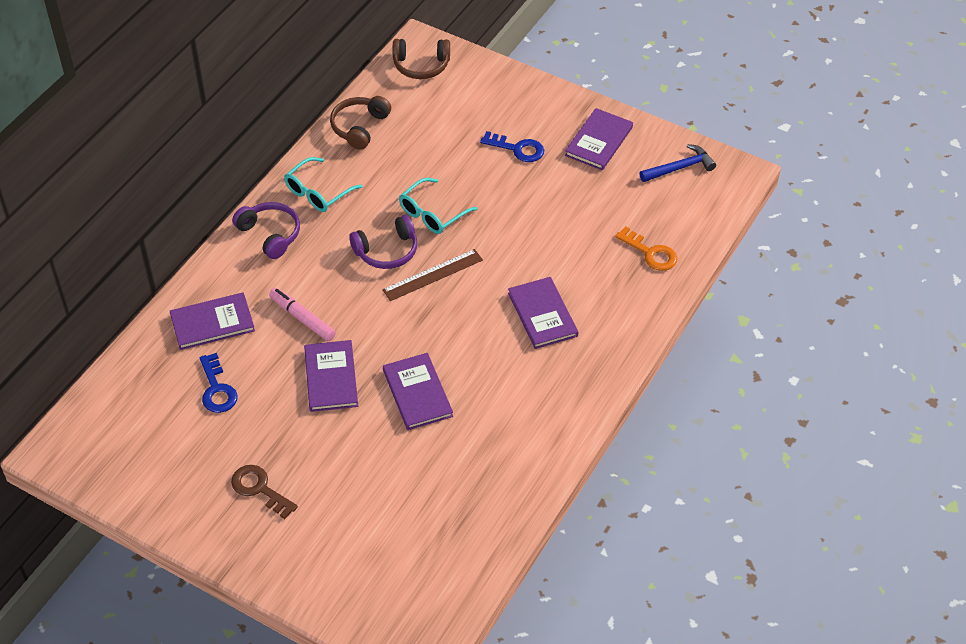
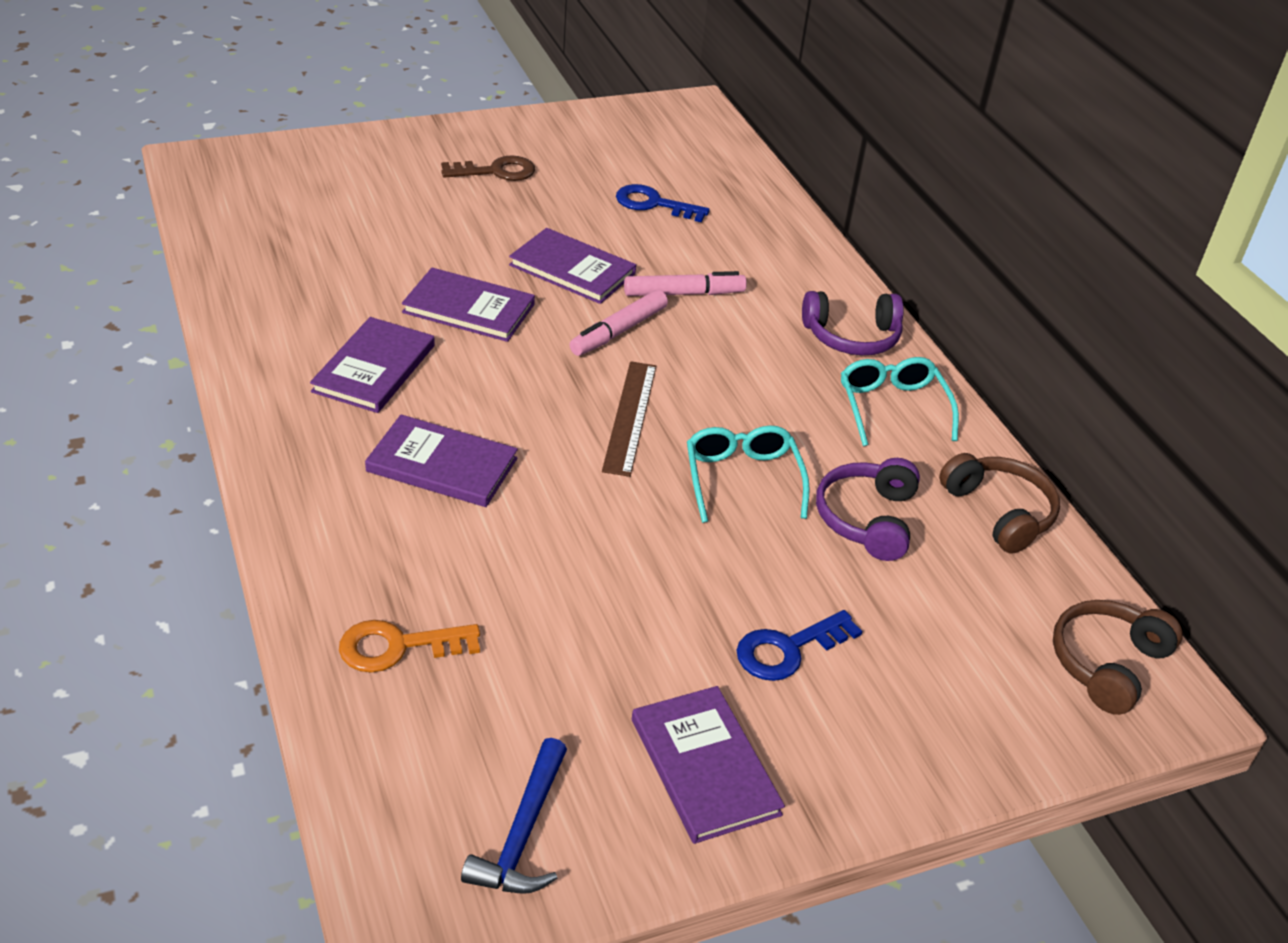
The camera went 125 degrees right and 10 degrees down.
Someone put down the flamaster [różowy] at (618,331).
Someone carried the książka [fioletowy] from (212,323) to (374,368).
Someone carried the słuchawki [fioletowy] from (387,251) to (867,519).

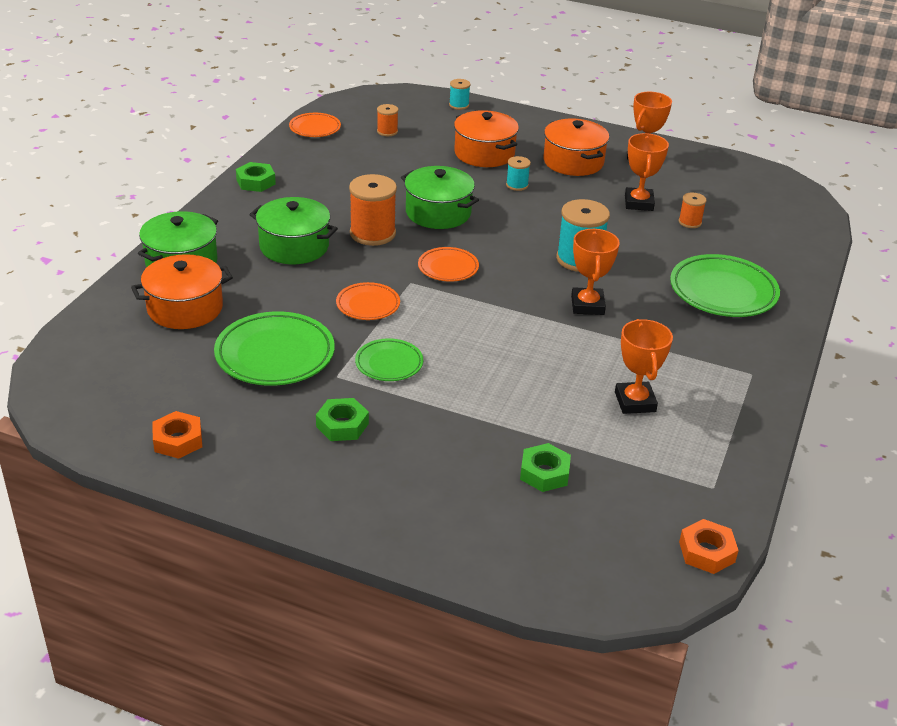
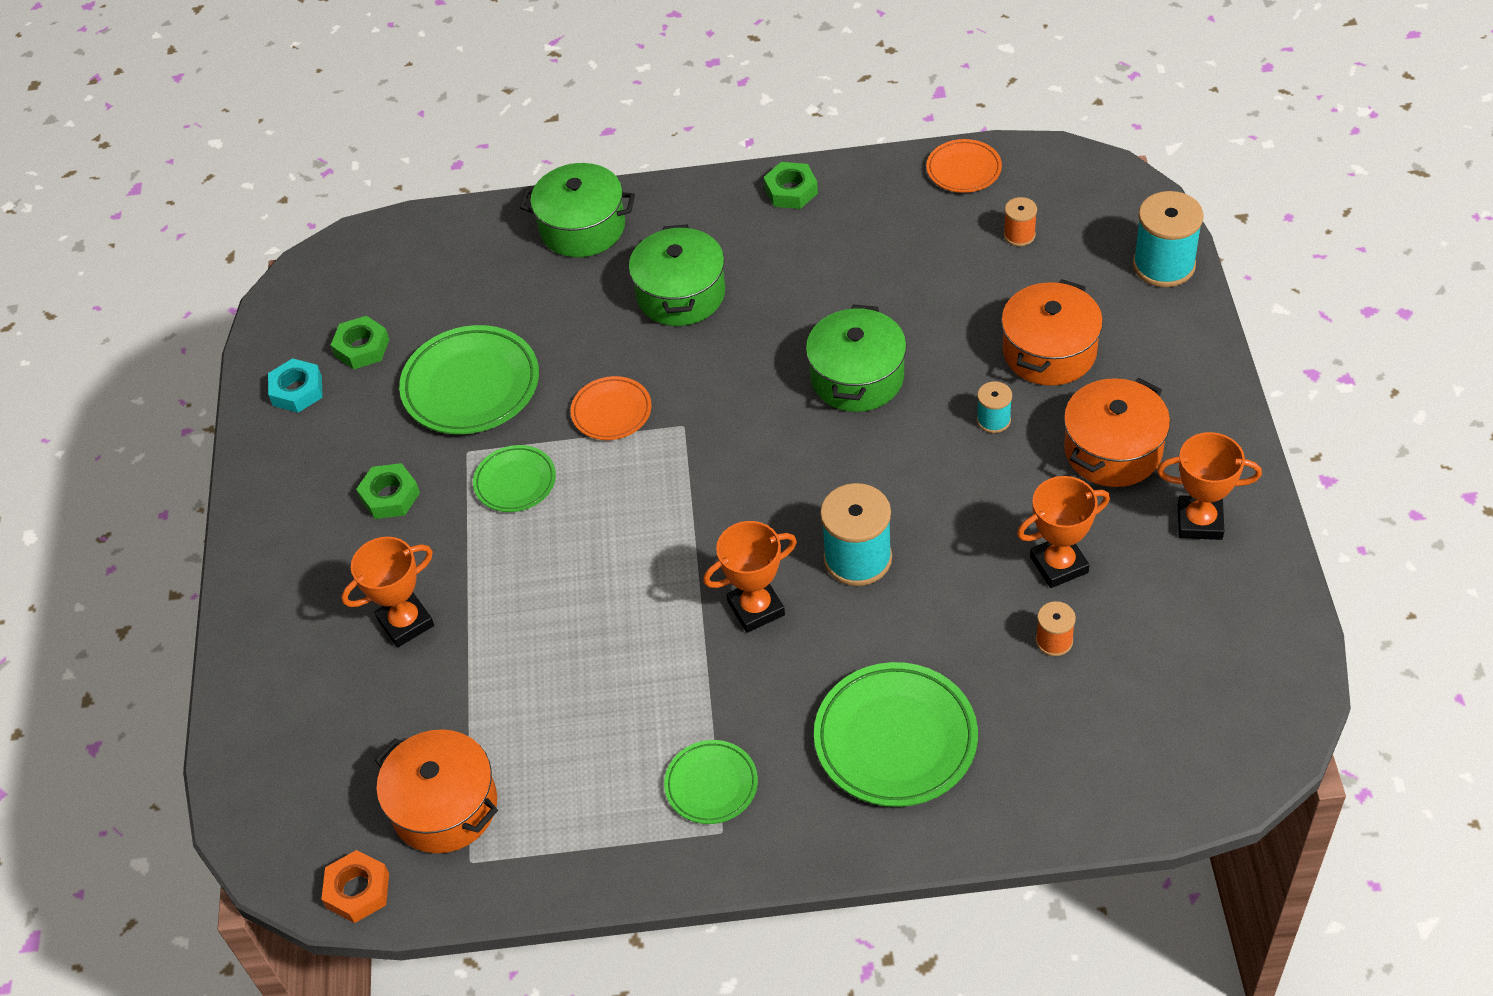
The camera went 70 degrees right and 15 degrees up.
Someone took away the szpulka [pomarańczowy] at (372,233).
Someone took away the talerz [pomarańczowy] at (448,268).
Someone put down the talerz [zielony] at (711,785).
Someone carried the garnek [pomarańczowy] from (185,308) to (444,806).
Someone carried the nakrętka [zielony] from (544,473) to (362,348).
Someone carried the puchar [pomarańczowy] from (635,402) to (405,622).
Someone repainted the nakrętka [pomarańczowy] at (178,440), which became the nakrętka [turkusowy] at (297,391).
Someone scaled the szpulka [turkusowy] at (459,105) by 1.91.

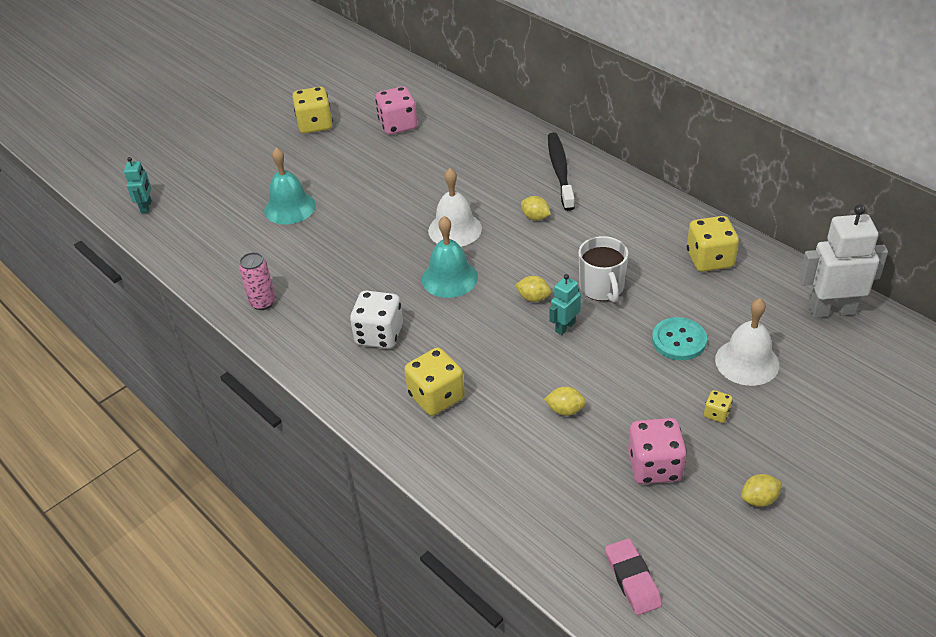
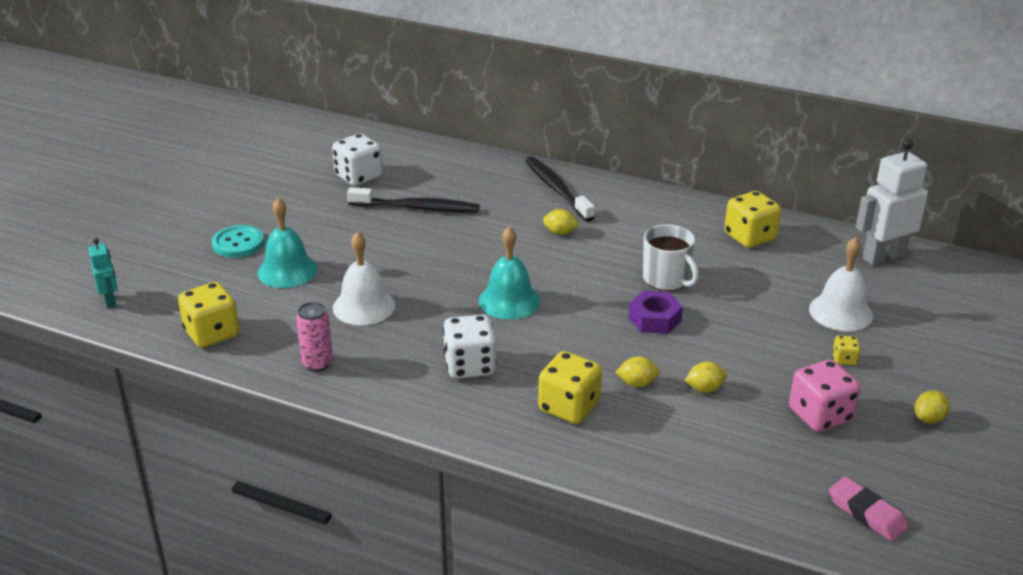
The camera went 25 degrees left and 10 degrees down.
Someone put down the szczoteczka do zębów [czarny] at (417,208).
Someone carried the kostka do gry [żółty] from (315,125) to (212,333).
Someone carried the dzwonek [biały] from (455,229) to (364,306).
Someone carried the cytryna [żółty] from (533,298) to (637,383).
Someone carried the guzik [turkusowy] from (679,340) to (238,243).
Someone swapped the robot [turkusowy] at (565,327) for the nakrętka [fioletowy] at (655,319).
Someone repainted the kostka do gry [różowy] at (398,125), which became the kostka do gry [biały] at (358,177).

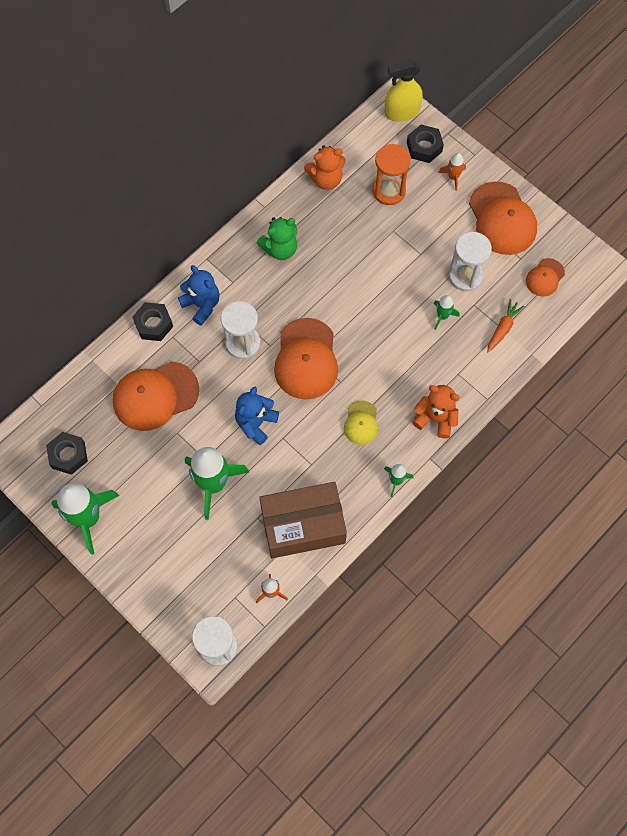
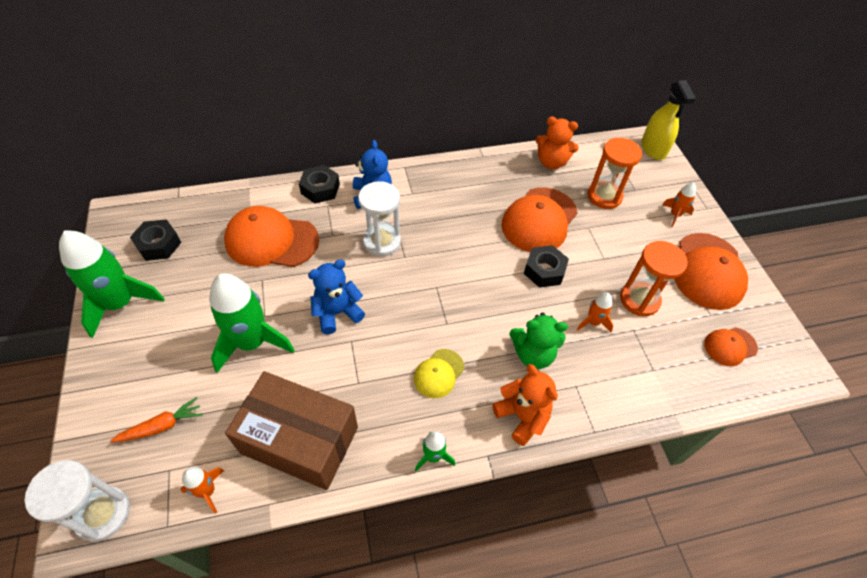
The camera went 30 degrees right and 15 degrees down.
Someone carried the miś [zielony] from (280,249) to (533,354).
Someone carried the czapka [pomarańczowy] from (306,359) to (539,220).
Someone carried the nakrętka [czarny] from (424,147) to (544,270).
Someone carried the marchewka [pomarańczowy] from (502,328) to (161,426).
Someone repainted the rakieta [zielony] at (442,316), which became the rakieta [pomarańczowy] at (593,322).
Someone repainted the klepsydra [biały] at (465,276), which became the klepsydra [pomarańczowy] at (639,300).
Someone rotated the spryskiwacz [żółty] at (402,112) by 120 degrees counterclockwise.

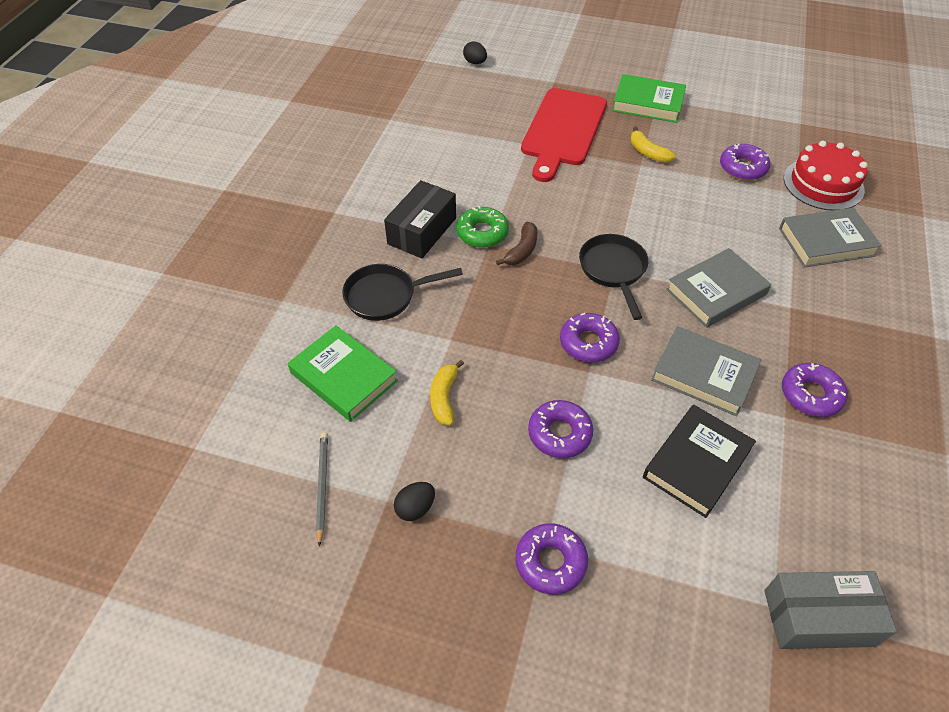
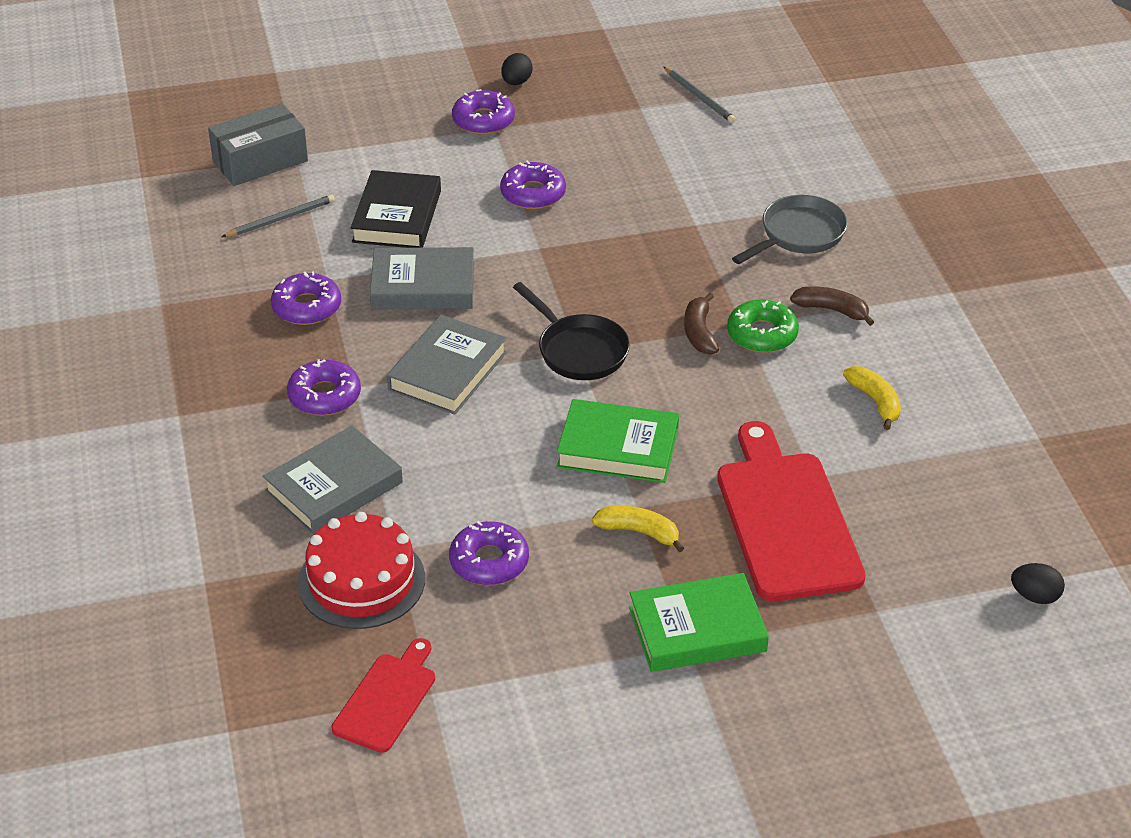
The camera went 150 degrees right and 10 degrees down.
Someone put down the ołówek [szary] at (281,219).
Someone put down the deska do krojenia [czerwony] at (387,699).
Someone carried the książka [zielony] from (343,377) to (618,447).
Someone carried the jajko [czarny] from (415,508) to (516,82).
Someone carried the banan [żółty] from (444,398) to (875,401).
Someone carried the donut [fioletowy] from (588,343) to (324,396).
Someone swapped the pudełko [czarny] at (422,231) for the banan [brązowy] at (832,310).
Someone repainted the patelnia [czarny] at (385,296), which became the patelnia [szary] at (798,235).

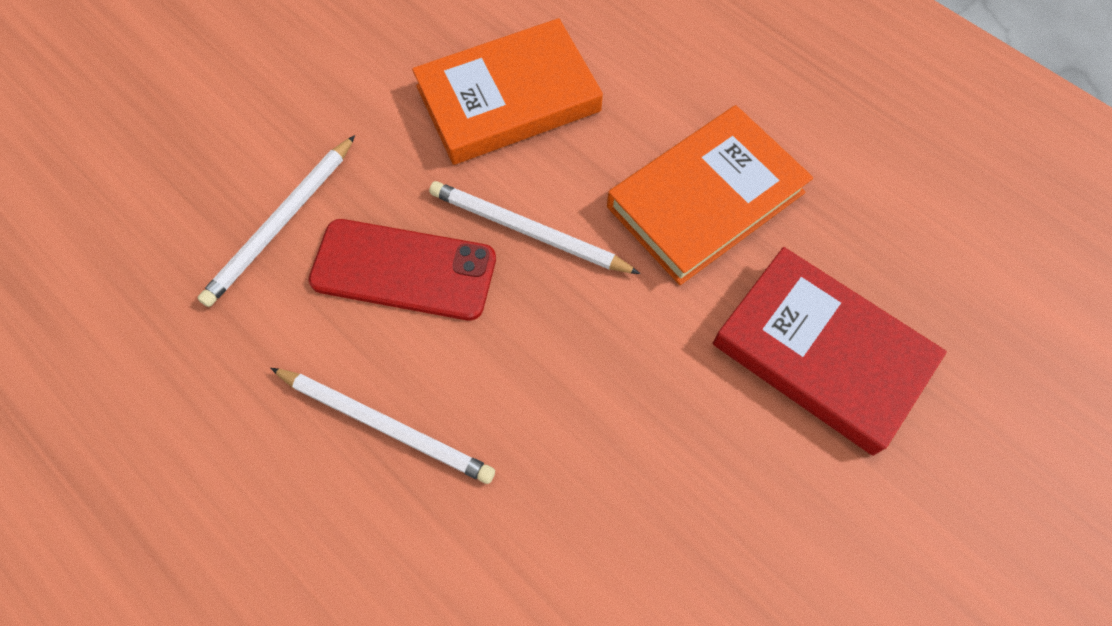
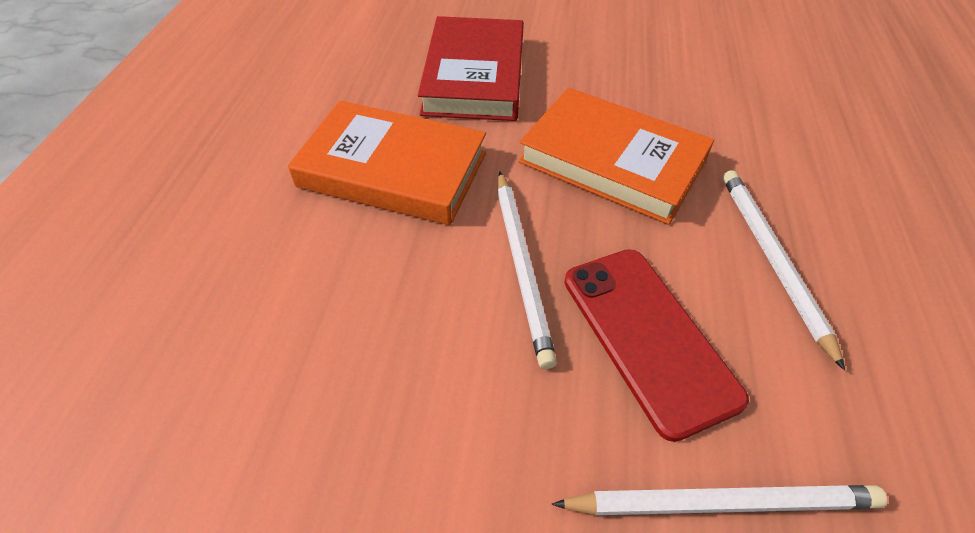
The camera went 125 degrees left and 15 degrees down.
Someone carried the książka [pomarańczowy] from (508,99) to (612,161).

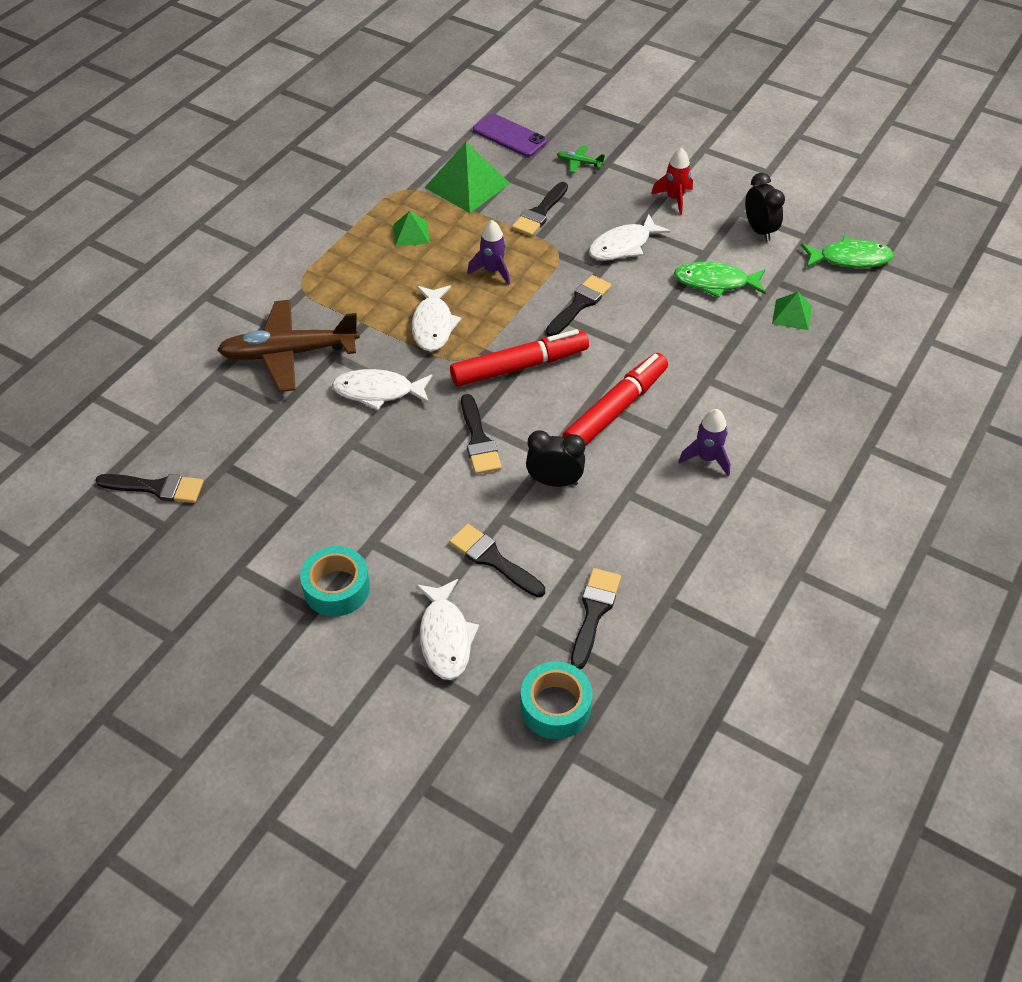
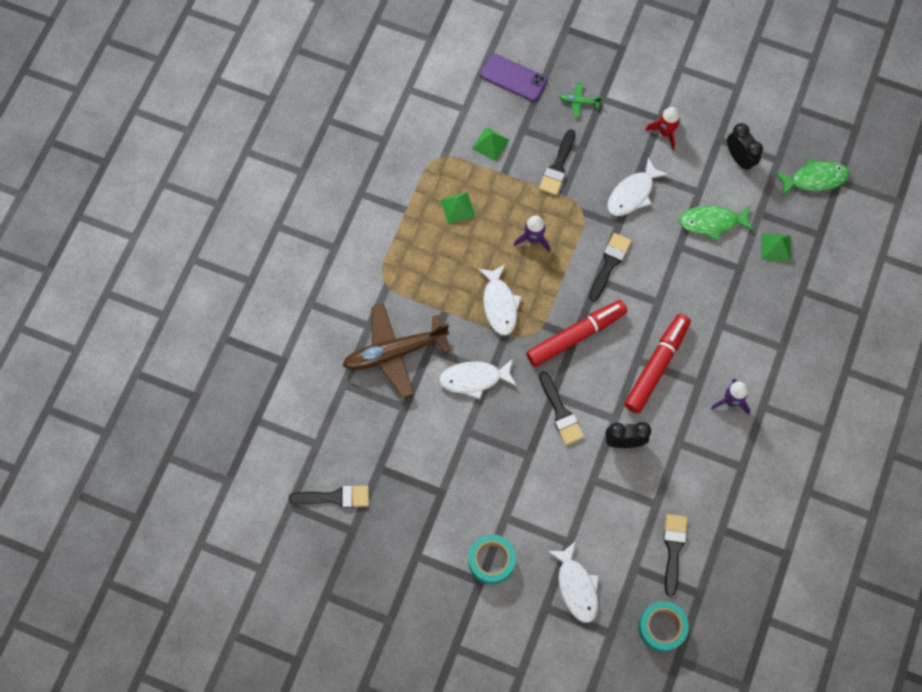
The camera went 10 degrees left and 20 degrees up.
Someone took away the pędzel [czarny] at (493,559).
Someone scaled the piramida [zielony] at (467,185) by 0.54.

